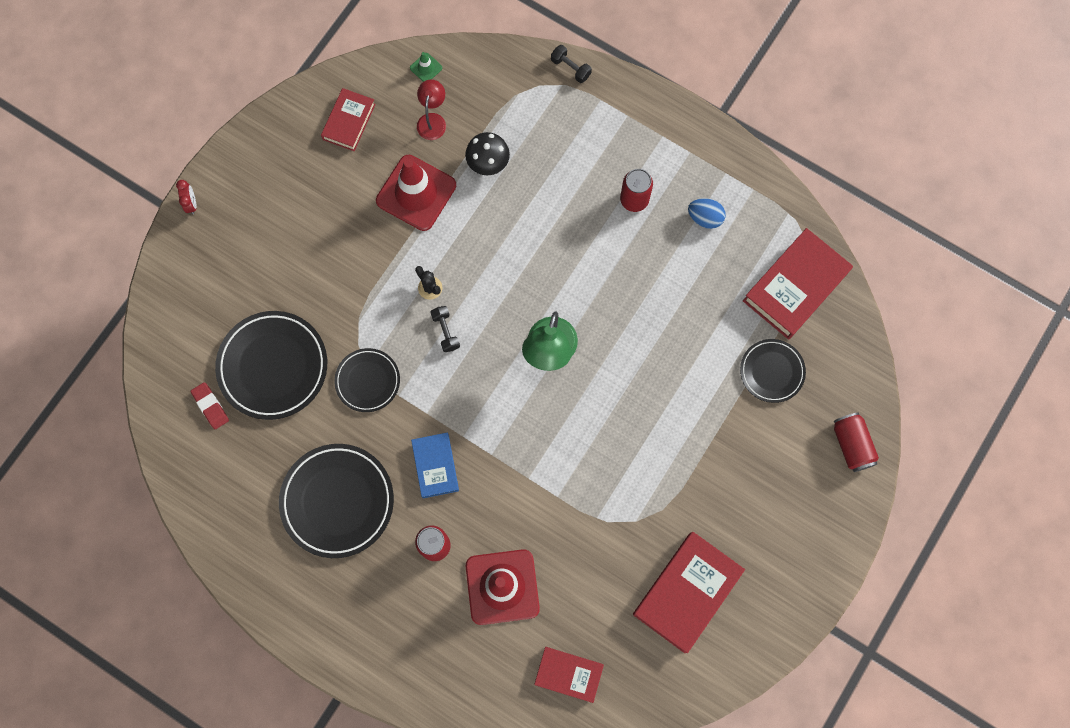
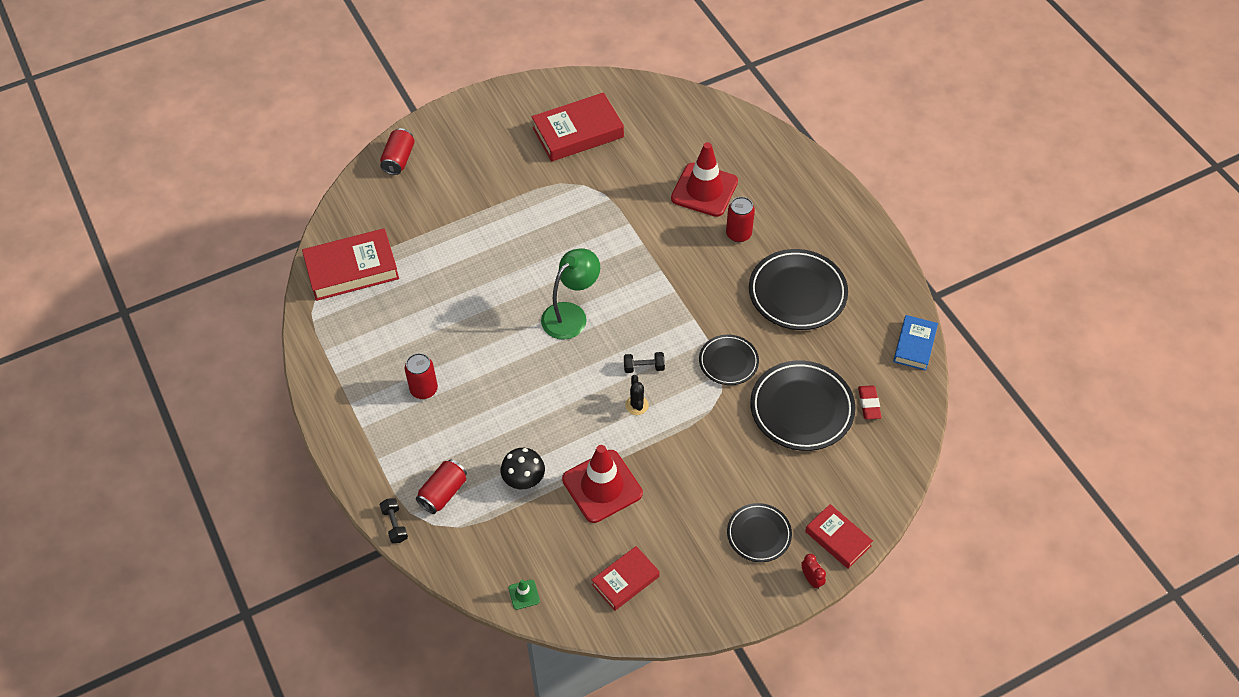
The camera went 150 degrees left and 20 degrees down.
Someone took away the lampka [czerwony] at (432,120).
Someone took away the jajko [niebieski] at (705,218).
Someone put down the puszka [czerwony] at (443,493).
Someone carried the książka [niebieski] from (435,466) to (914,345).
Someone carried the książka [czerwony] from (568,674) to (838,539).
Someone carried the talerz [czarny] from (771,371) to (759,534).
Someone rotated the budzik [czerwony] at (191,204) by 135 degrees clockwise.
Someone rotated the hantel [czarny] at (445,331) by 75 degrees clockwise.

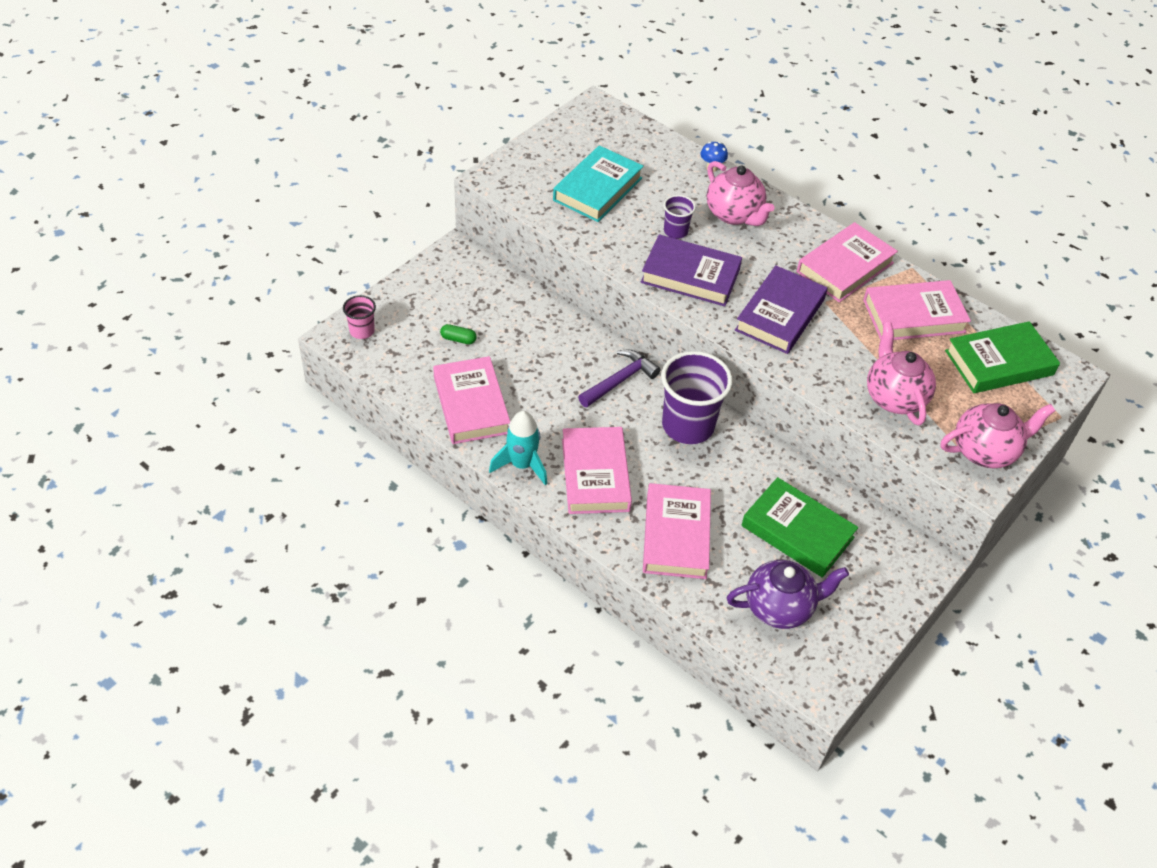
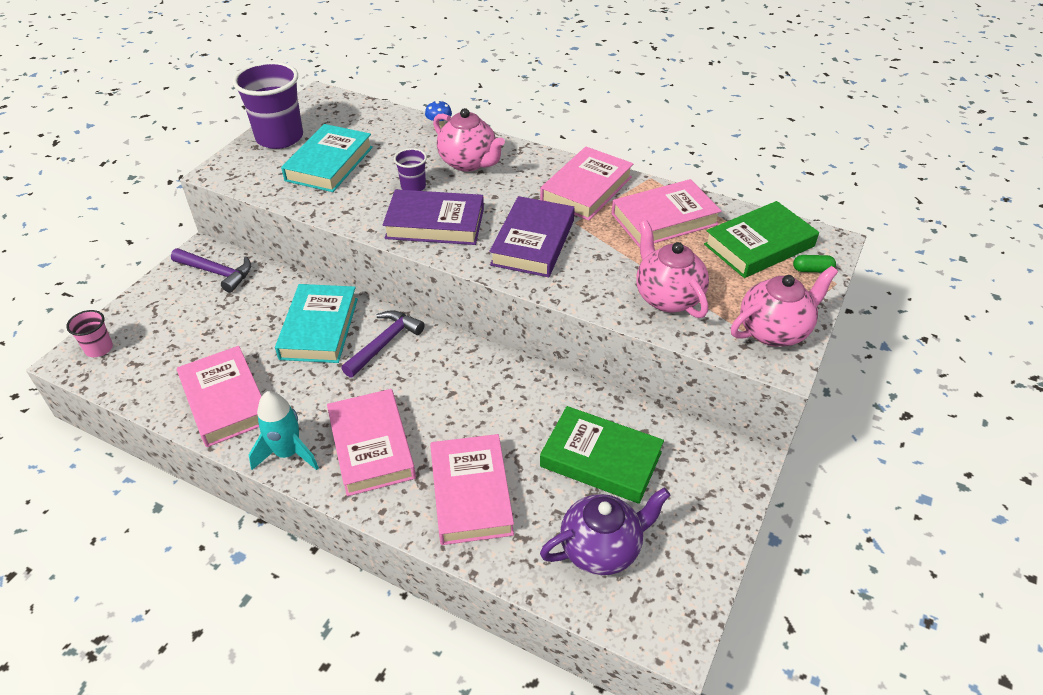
The camera went 10 degrees left and 5 degrees down.
Someone put down the młotek [fioletowy] at (217,273).
Someone put down the książka [turkusowy] at (319,328).
Someone carried the kapsułka [zielony] from (458,339) to (812,270).
Someone carried the szklanka [fioletowy] from (688,425) to (279,138).

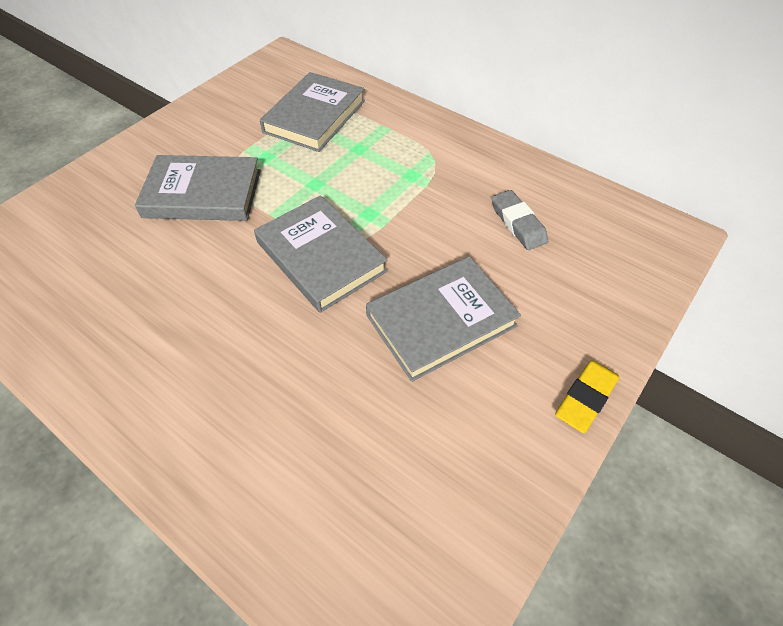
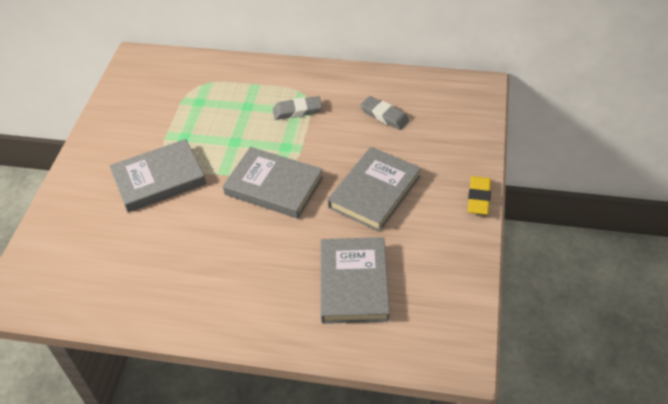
The camera went 25 degrees left and 5 degrees down.
Someone put down the gumka do mazania [szary] at (297,111).
Someone carried the książka [szary] from (315,116) to (353,283).

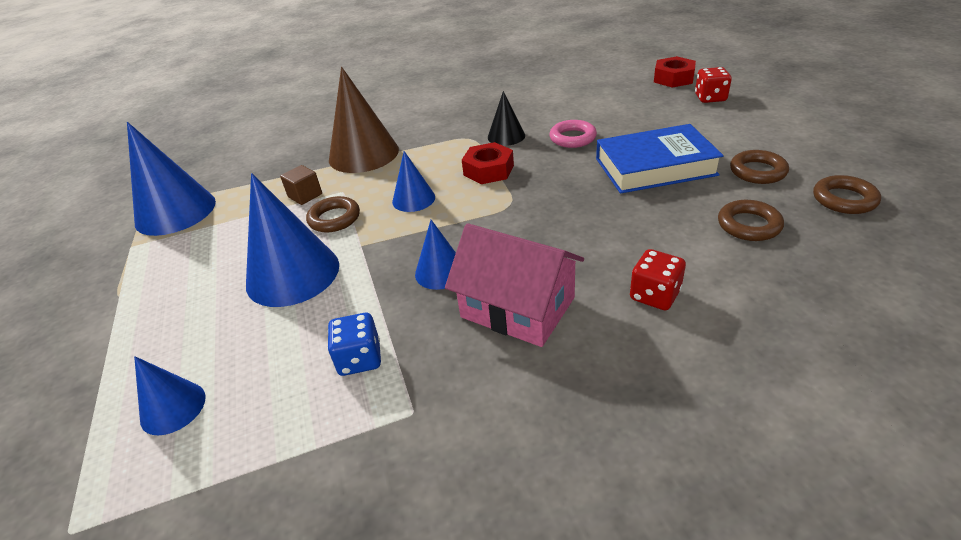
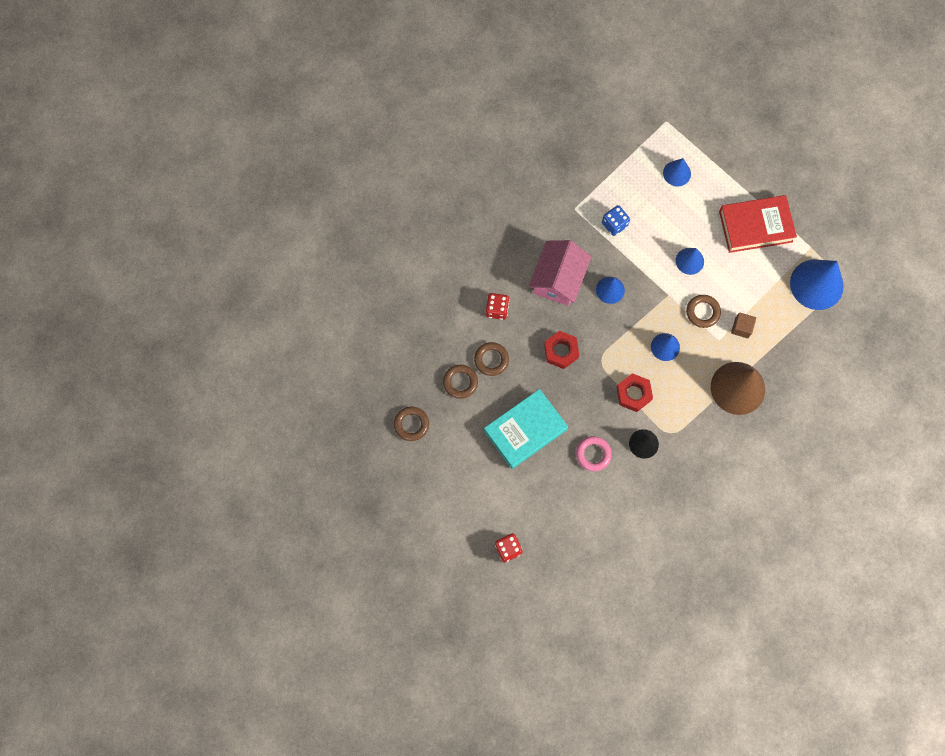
The camera went 150 degrees right and 35 degrees up.
Someone put down the książka [czerwony] at (755,226).
Someone carried the nakrętka [czerwony] from (673,78) to (561,351).
Someone carried the pierścień [brązowy] from (757,171) to (491,360).
Someone repainted the książka [niebieski] at (655,167), which became the książka [turkusowy] at (525,430).
Someone rotated the domek [różowy] at (517,307) by 75 degrees counterclockwise.
Someone scaled the stożek [niebieski] at (293,274) by 0.54.

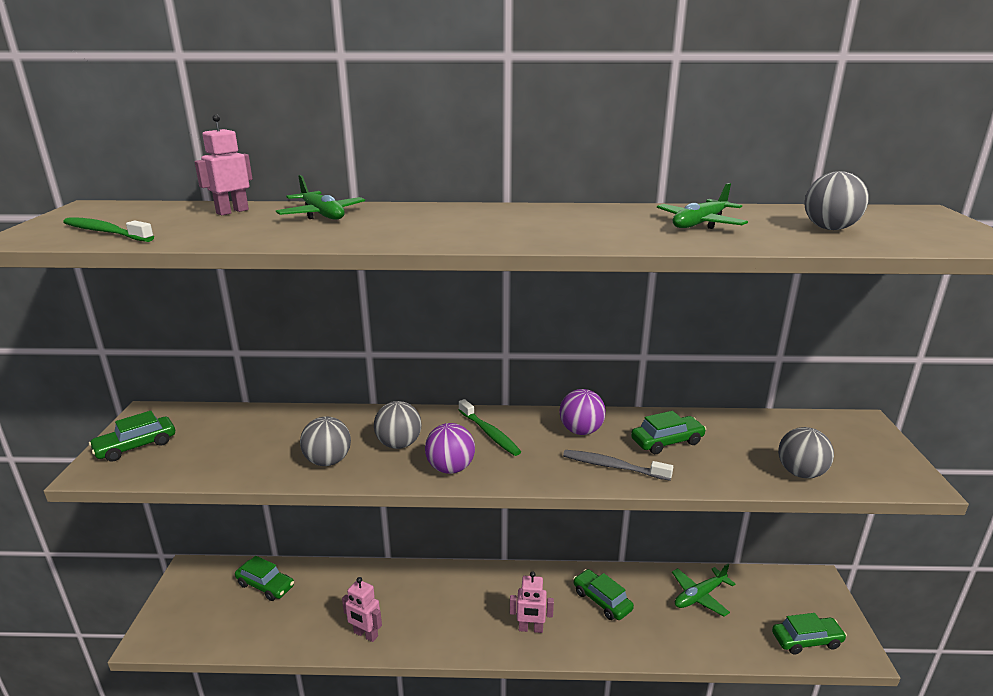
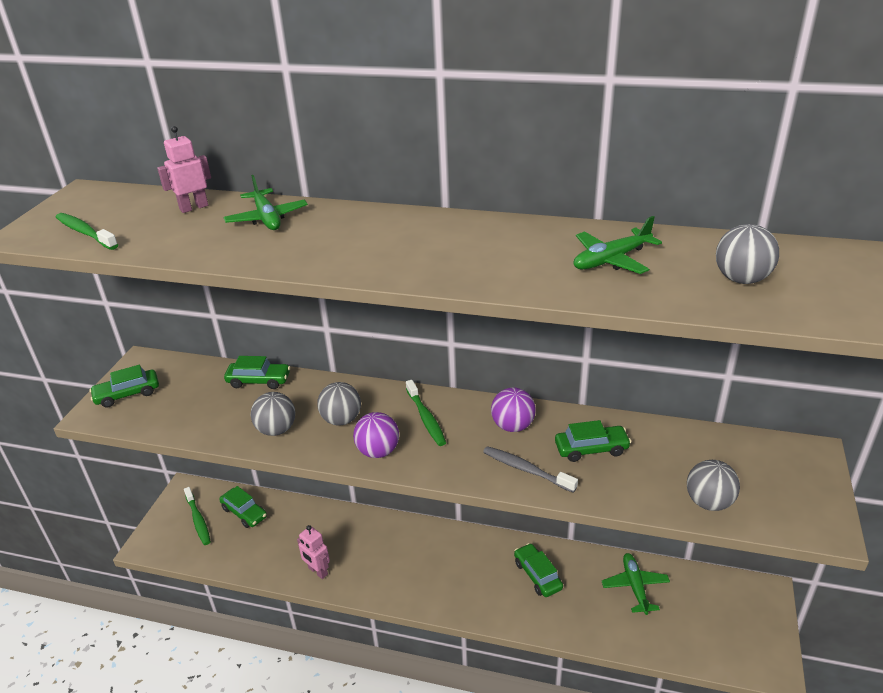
The camera went 15 degrees right and 10 degrees up.
Someone took away the robot [różowy] at (530,629).
Someone put down the szczoteczka do zębów [zielony] at (198,520).
Someone carried the samochód [zielony] from (806,640) to (259,381).
Someone rotated the samolot [zielony] at (699,596) by 105 degrees clockwise.

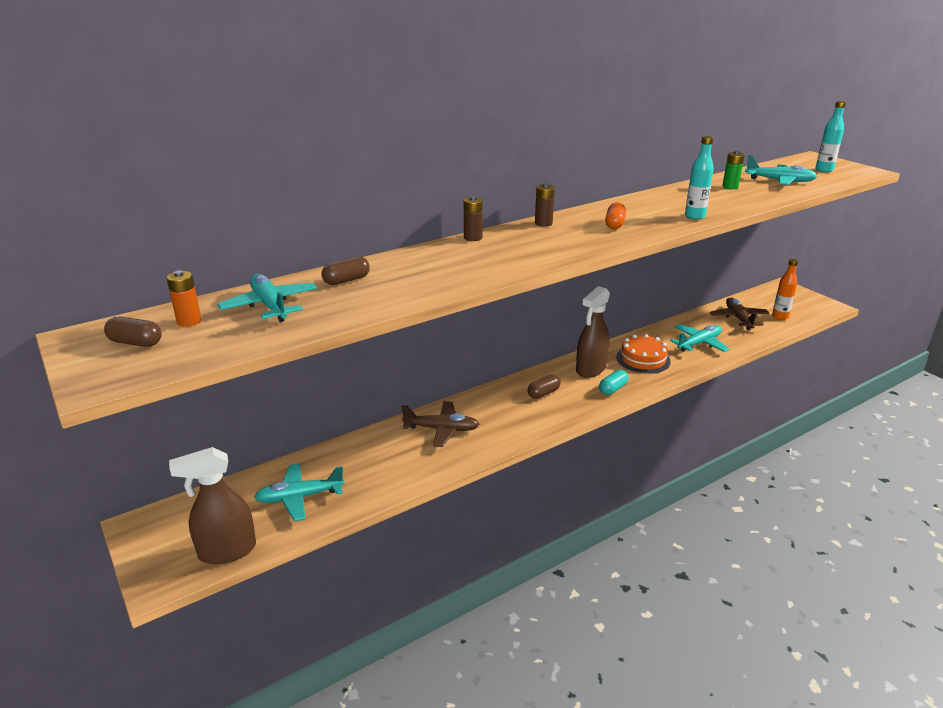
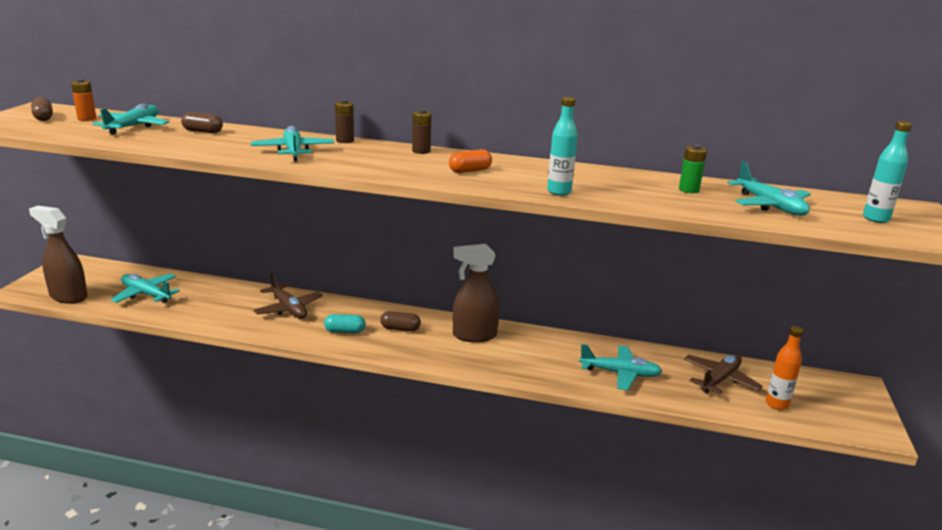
The camera went 45 degrees right and 5 degrees down.
Someone took away the tort [pomarańczowy] at (643,359).
Someone put down the samolot [turkusowy] at (293,151).
Someone carried the kapsułka [turkusowy] from (613,389) to (345,331).

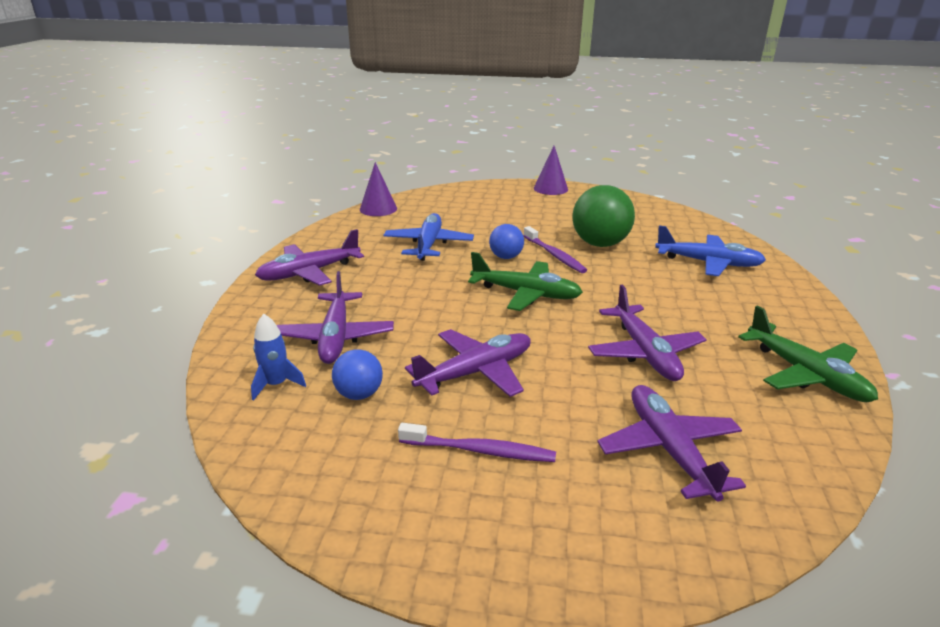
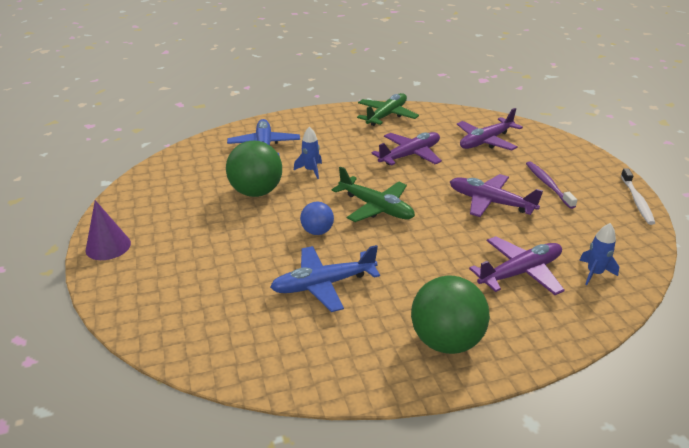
The camera went 115 degrees left and 5 degrees up.
Someone took away the piłka [niebieski] at (359,394).
Someone took away the stożek [fioletowy] at (378,209).
Someone took away the szczoteczka do zębów [fioletowy] at (554,255).
Someone put down the rakieta [niebieski] at (311,170).
Someone put down the szczoteczka do zębów [biały] at (636,201).
Someone swapped the samolot [fioletowy] at (310,272) for the piłka [zielony] at (446,341).
Someone rotated the samolot [zielony] at (525,293) by 135 degrees clockwise.

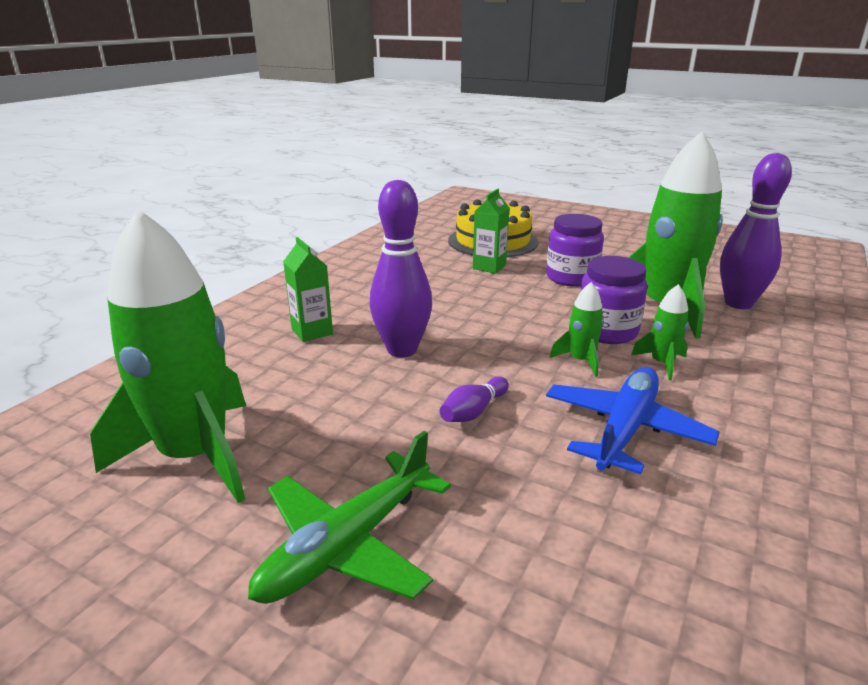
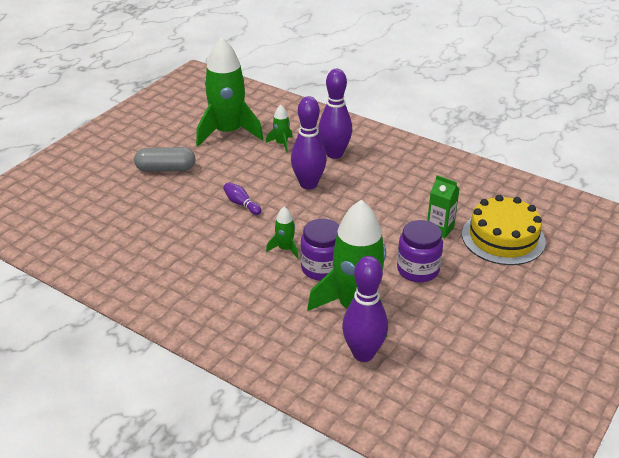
The camera went 95 degrees right and 10 degrees up.
Someone took away the samolot [niebieski] at (625,429).
Someone carried the rakieta [zielony] from (661,363) to (281,144).
Someone swapped the samolot [zielony] at (347,545) for the kapsułka [szary] at (166,169).
Someone swapped the karton mleka [zielony] at (312,332) for the kręgiel [fioletowy] at (334,154).

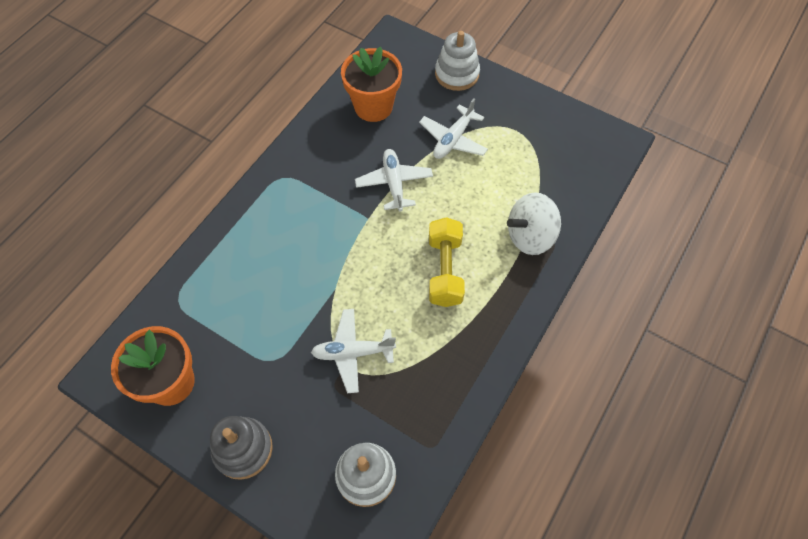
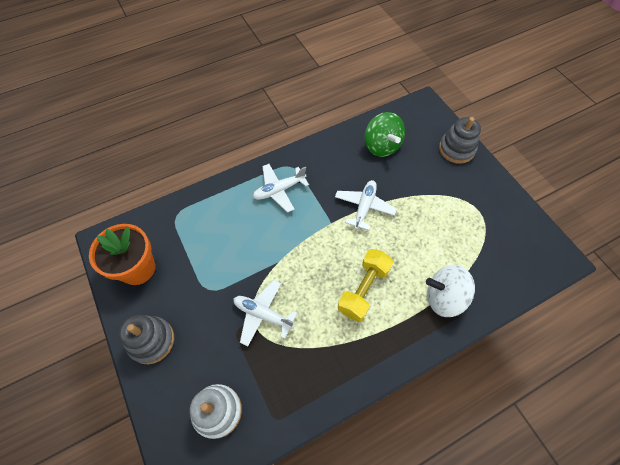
The camera went 30 degrees right and 0 degrees up.
Someone carried the samolot [biały] from (453,139) to (279,190).
Someone swapped the doniczka [pomarańczowy] at (373,106) for the bączek [zielony] at (381,146).
Someone repainted the zabawka nakładanka [biały] at (457,74), which became the zabawka nakładanka [szary] at (456,149).

